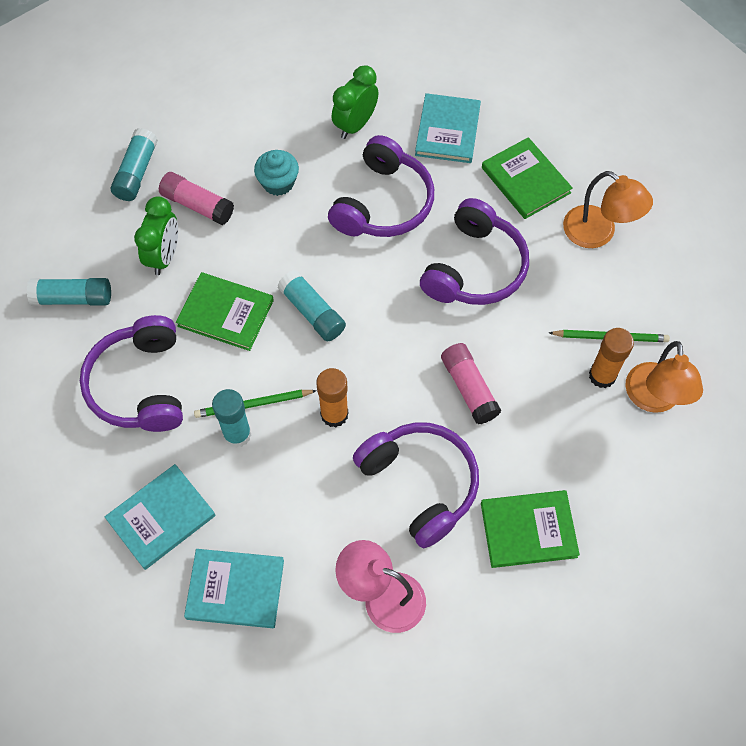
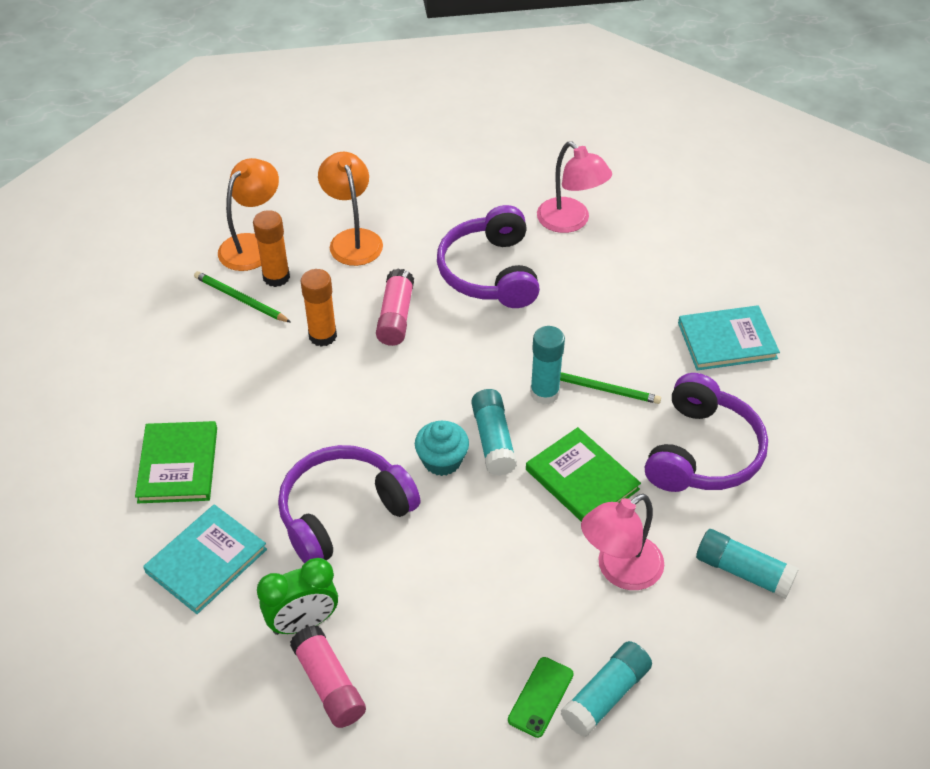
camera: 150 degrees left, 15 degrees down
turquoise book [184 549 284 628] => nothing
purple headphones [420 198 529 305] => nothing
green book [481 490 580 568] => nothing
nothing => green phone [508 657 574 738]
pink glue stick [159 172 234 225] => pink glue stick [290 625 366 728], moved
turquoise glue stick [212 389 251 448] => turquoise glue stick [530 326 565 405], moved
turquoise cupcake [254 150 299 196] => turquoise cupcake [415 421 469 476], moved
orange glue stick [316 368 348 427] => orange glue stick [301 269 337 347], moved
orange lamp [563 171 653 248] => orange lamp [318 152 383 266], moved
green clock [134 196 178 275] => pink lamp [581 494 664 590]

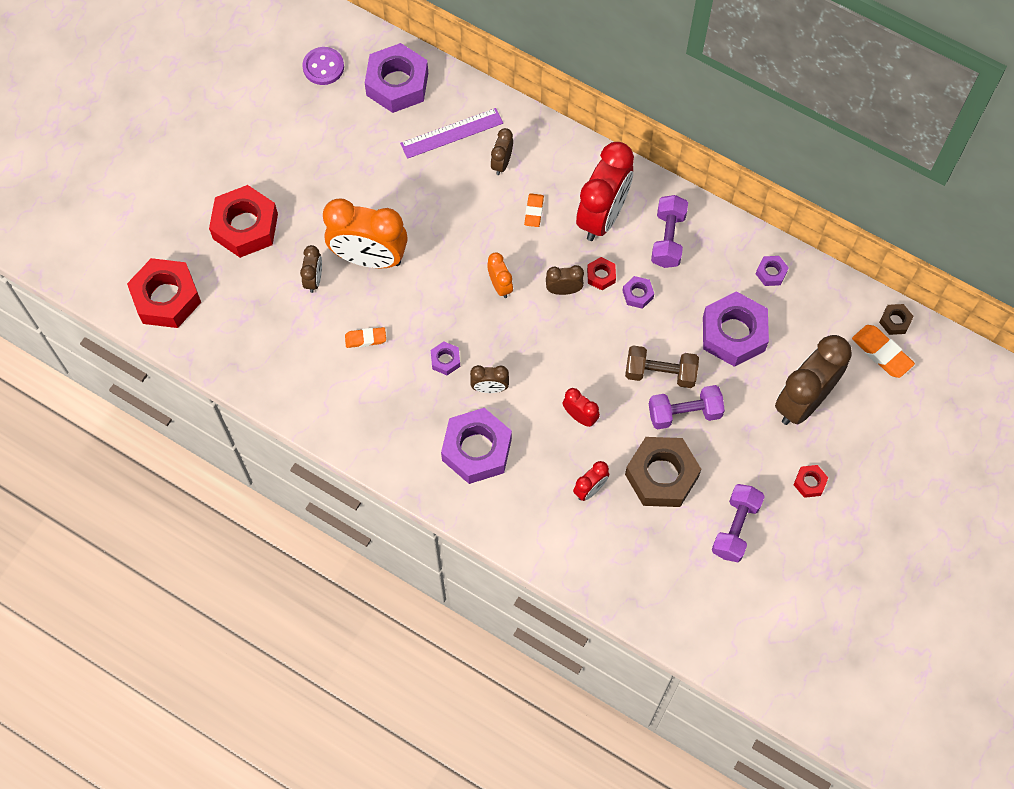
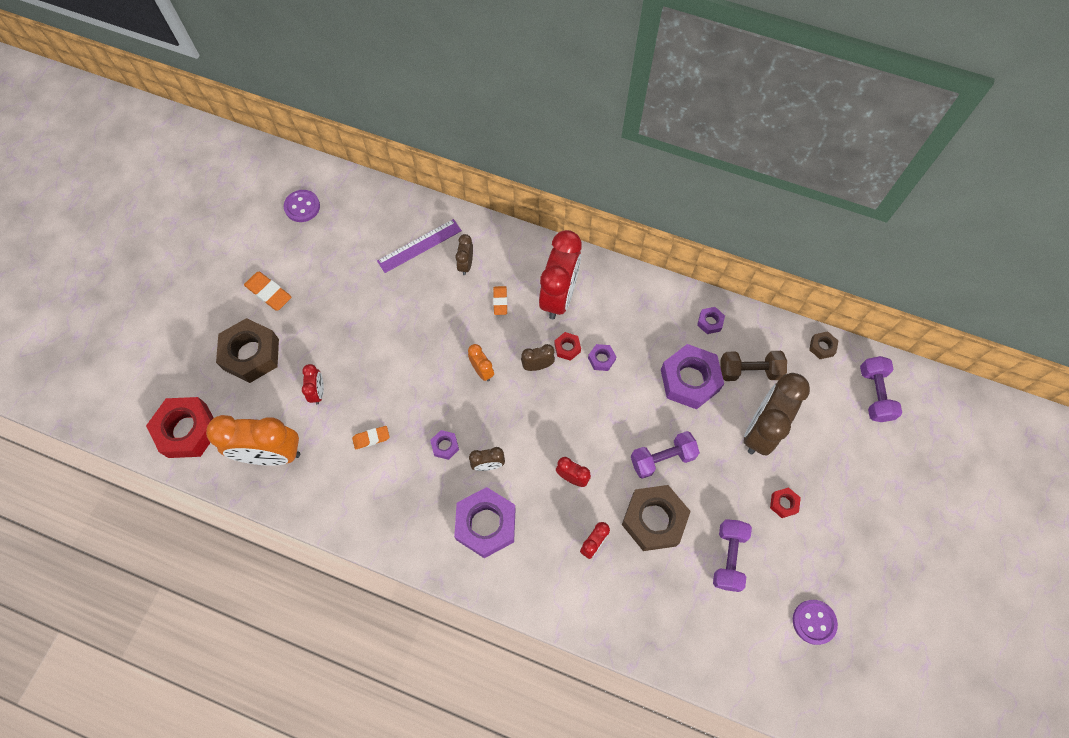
camera: 10 degrees left, 0 degrees up
purple nut [365 43 428 113] => nothing
nothing => purple button [793 600 838 645]
orange clock [323 198 408 268] => orange clock [206 415 300 466], moved
brown dumbbell [625 346 699 388] => brown dumbbell [721 351 787 381], moved
purple dumbbell [651 195 688 268] => purple dumbbell [860 356 902 422], moved
orange eraser [852 325 915 378] => orange eraser [244 272 291 311], moved
red nut [209 185 278 258] => brown nut [216 318 279 383]
brown clock [300 245 322 293] => red clock [302 364 324 404]

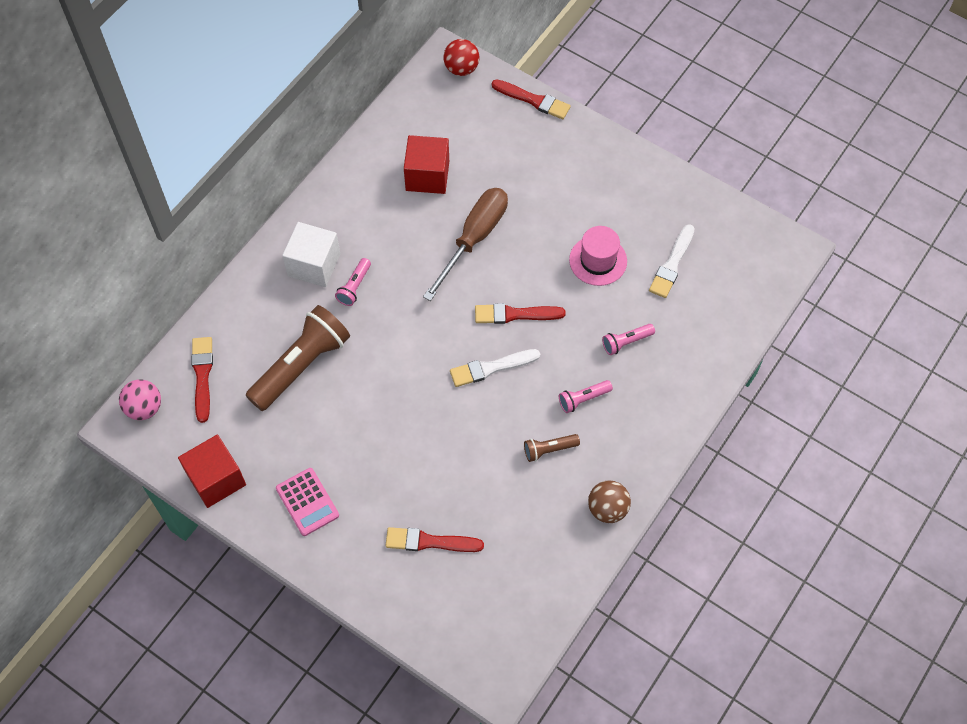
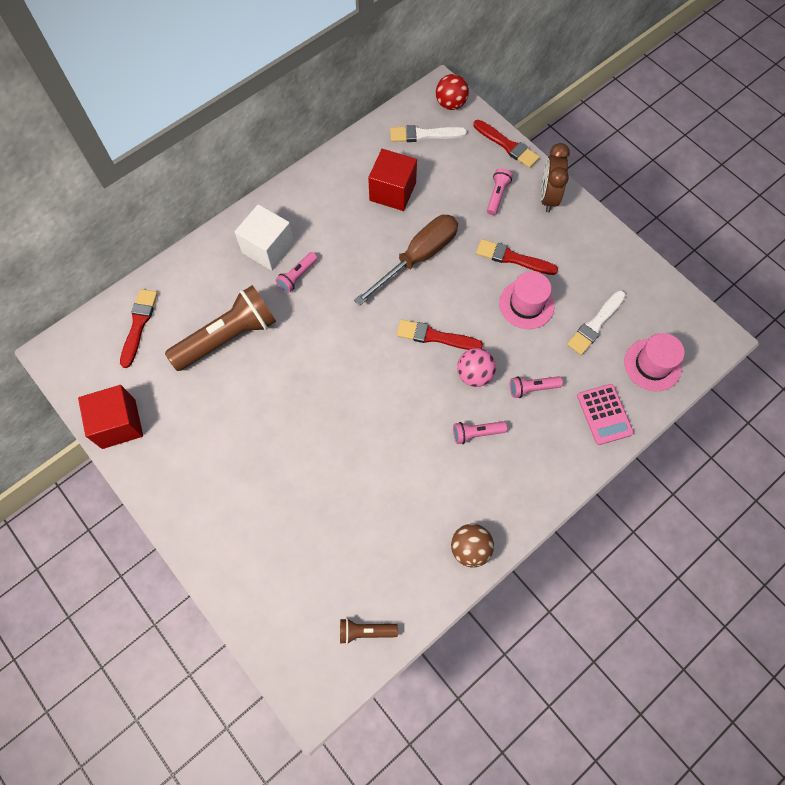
camera: 15 degrees right, 5 degrees up
nothing => pink flashlight [487 169 513 215]
nothing => brown clock [541 143 570 212]
nothing => pink hat [624 333 685 391]
pink ball [119 379 161 420] => pink ball [457 348 496 387], moved
pink calculator [276 468 339 536] => pink calculator [577 384 634 445], moved
red brush [385 527 484 552] => red brush [476 239 558 275], moved
white brush [450 349 540 387] => white brush [390 125 467 142], moved
brown flashlight [524 434 580 462] => brown flashlight [340 618 398 644], moved

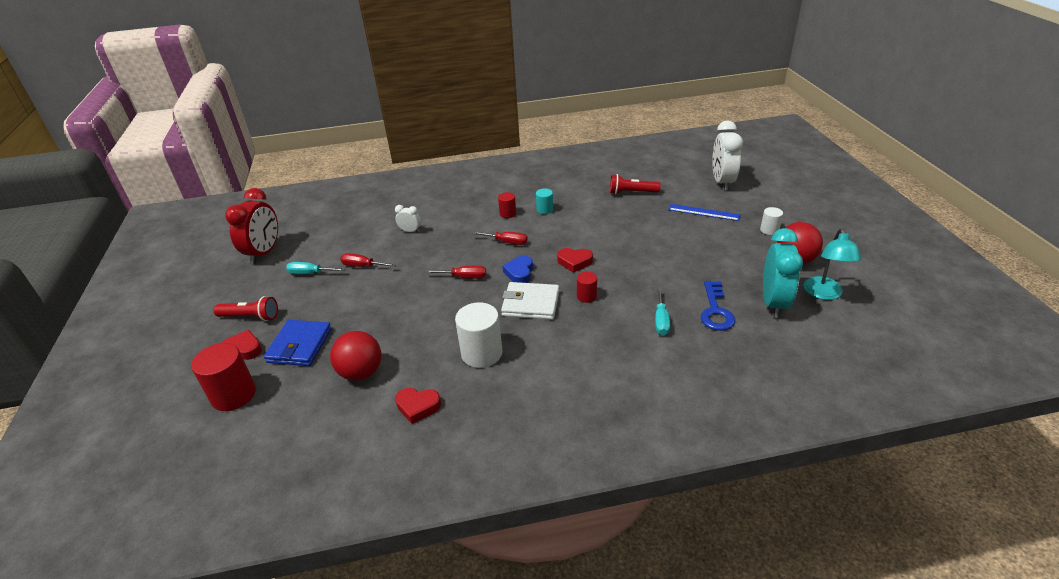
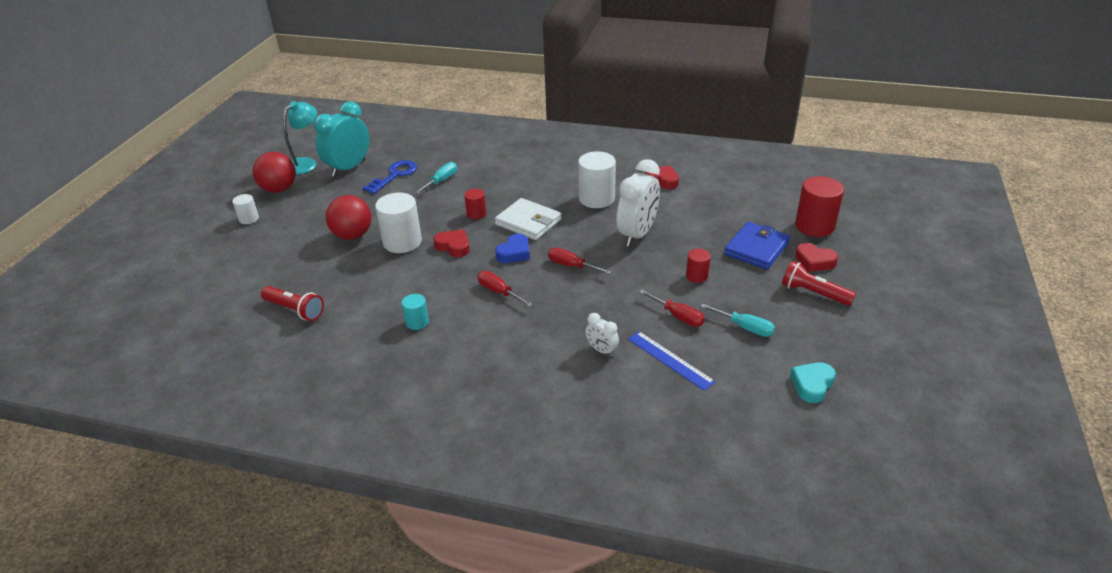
camera: 155 degrees left, 0 degrees up
nothing => white cylinder [375 192 422 253]
red ball [330 331 382 381] => red ball [326 195 371 240], moved
red cylinder [498 192 516 218] => red cylinder [686 249 711 283], moved
blue ruler [668 204 741 221] => blue ruler [628 331 716 391], moved
white clock [712 121 743 191] => white clock [617 159 660 246], moved
red clock [225 188 278 264] => turquoise heart [790 362 836 403]

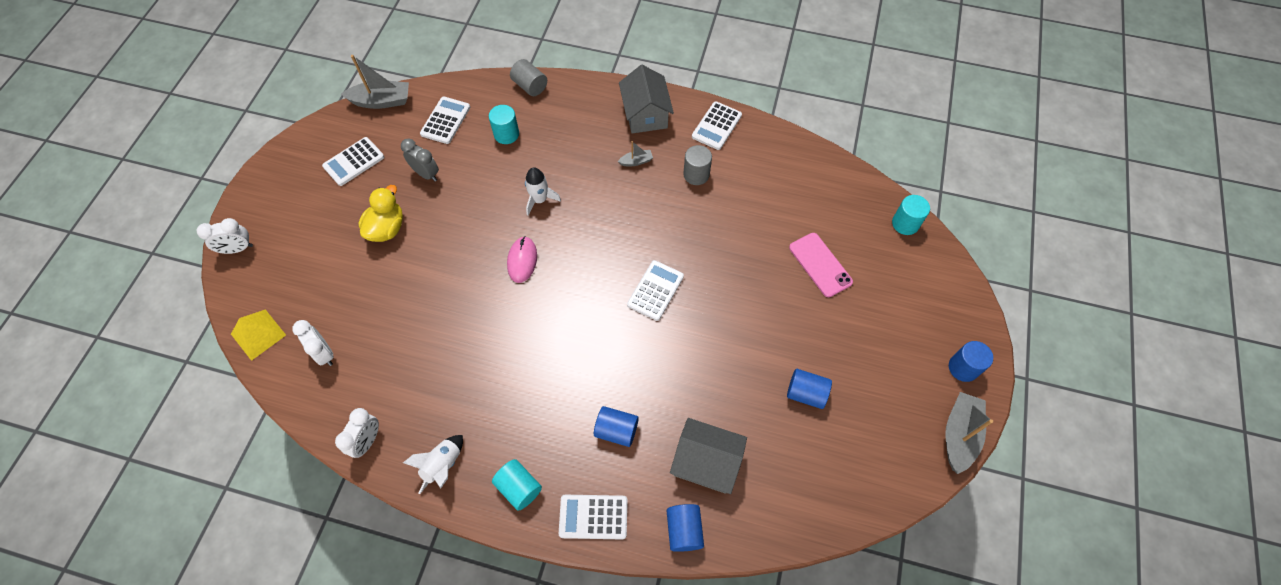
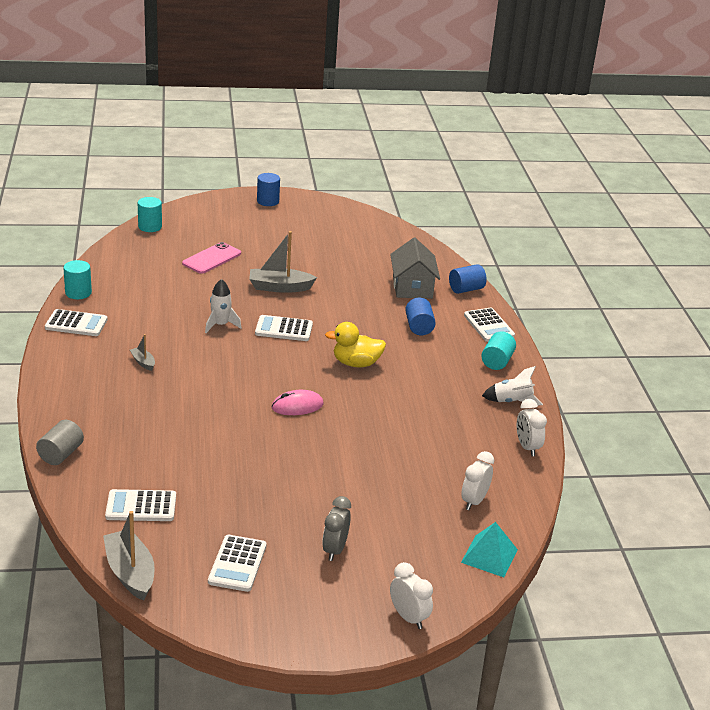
camera: 115 degrees left, 30 degrees down
grey house [619 65 674 133] => nothing
grey cylinder [683 145 712 185] => nothing
blue cylinder [787 369 832 409] => nothing
yellow duck [359 185 403 242] => yellow duck [325 322 386 367], moved
grey clock [401 139 439 181] => grey clock [322 496 351 561], moved
turquoise cylinder [489 105 519 144] => turquoise cylinder [63 260 92 299], moved
white rocket [525 167 561 215] => white rocket [205 279 241 333], moved
grey boat [945 392 993 474] => grey boat [249 231 317 293], moved
yellow pyramid [231 309 286 361] => turquoise pyramid [461 522 518 577]
white calculator [322 137 384 186] => white calculator [208 535 266 592], 75 degrees clockwise
white clock [335 408 379 458] => white clock [517 399 547 456], 105 degrees counterclockwise

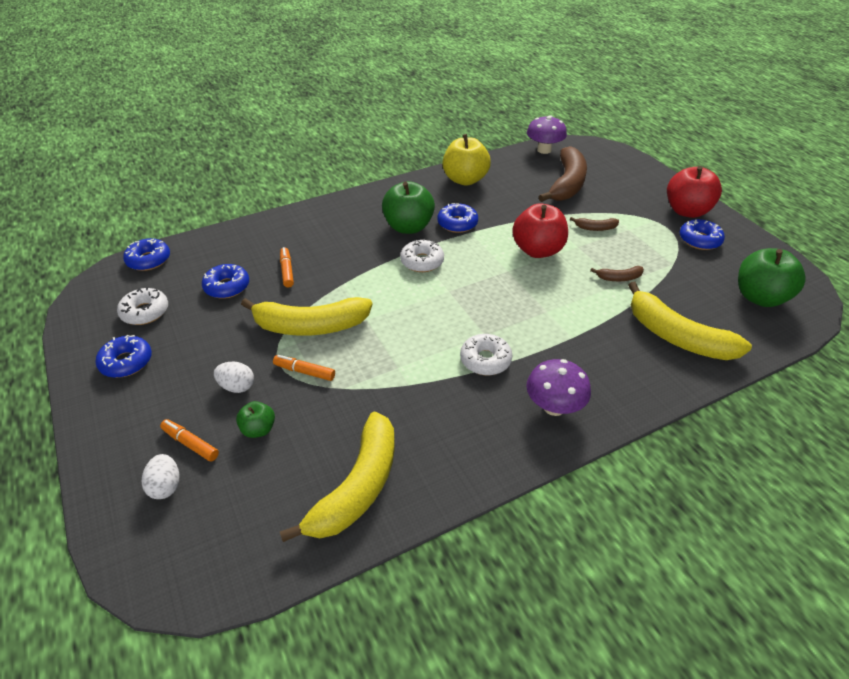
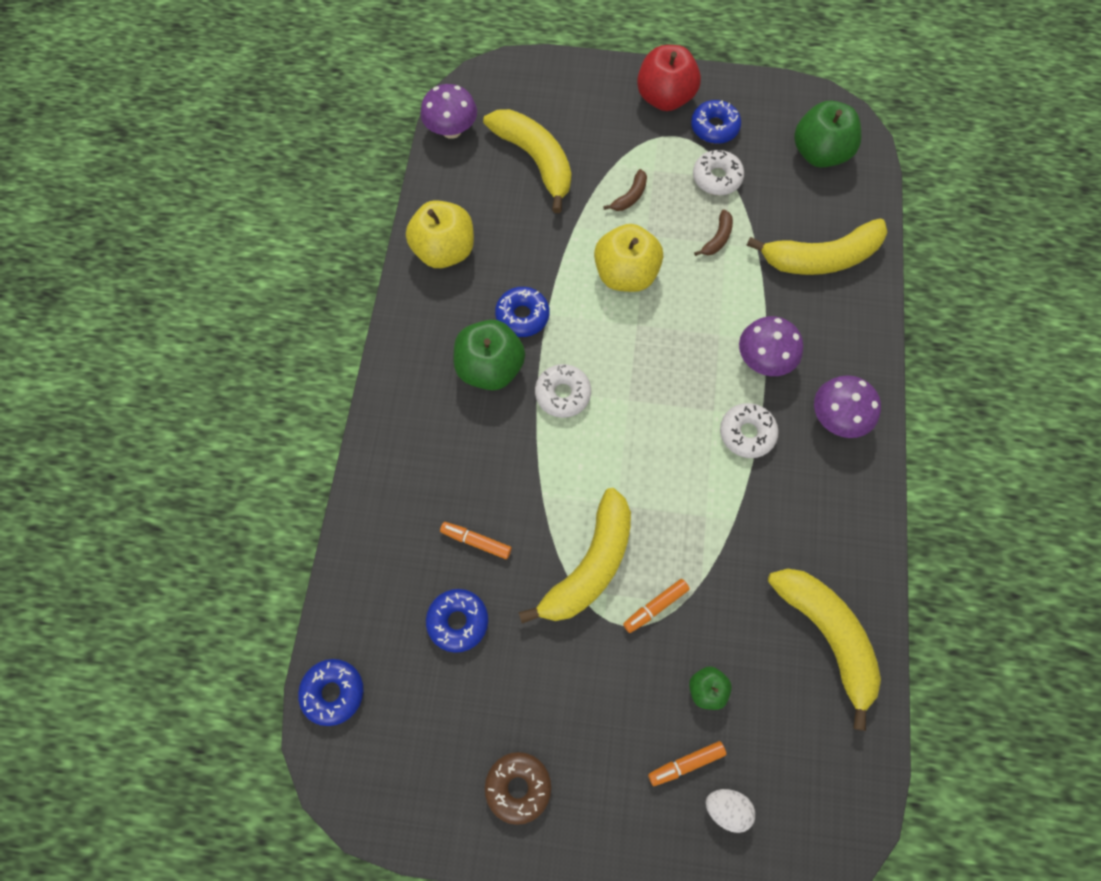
camera: 55 degrees left, 25 degrees up
white egg [214 362 254 393] => nothing
nothing => purple mushroom [739 316 803 376]
white donut [117 287 168 325] => white donut [693 150 744 195], moved
blue donut [95 335 152 378] => brown donut [485 752 551 825]
red apple [512 203 568 258] => yellow apple [594 224 663 292]
brown banana [538 146 587 202] => yellow banana [483 109 571 213]

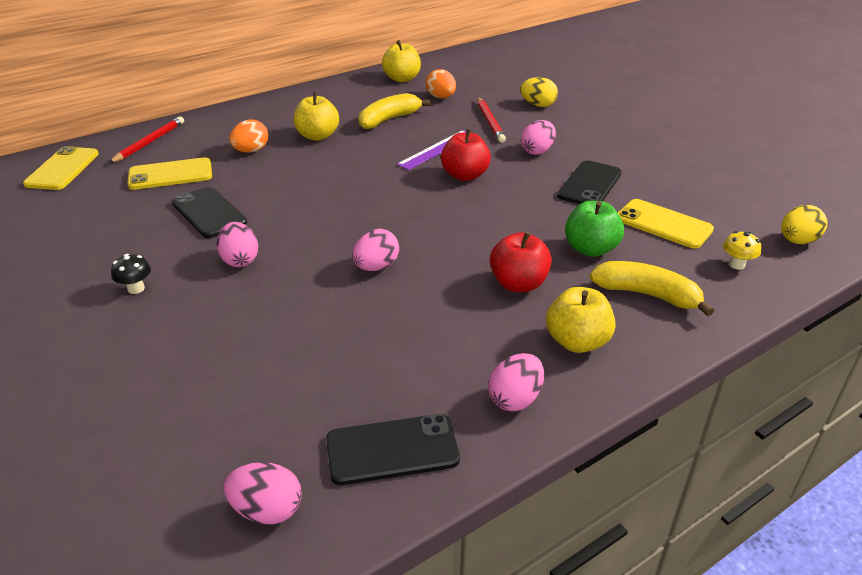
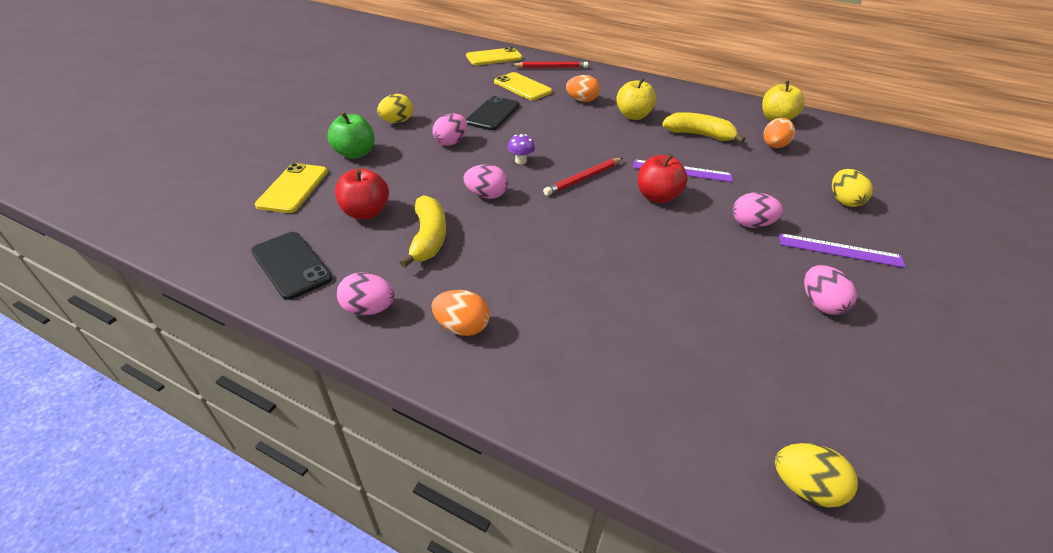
camera: 60 degrees right, 5 degrees up
black phone [557 160 622 204] => nothing
yellow mushroom [723 231 761 270] => nothing
nothing => purple mushroom [508 134 535 164]
nothing => purple ruler [779 233 905 268]
pink egg [224 462 302 524] => pink egg [804 265 857 315], moved
red pencil [478 97 506 143] => red pencil [543 158 623 196], moved
red apple [490 231 552 292] => red apple [335 168 389 219], moved
green apple [565 201 624 257] => green apple [327 112 375 159], moved
yellow banana [590 261 714 316] => yellow banana [399 195 446 268], moved
yellow phone [618 199 714 249] => yellow phone [255 163 328 213], moved
black mushroom [111 254 151 294] => yellow egg [377 94 413 123]
yellow apple [546 287 615 353] => orange egg [432 290 490 336]

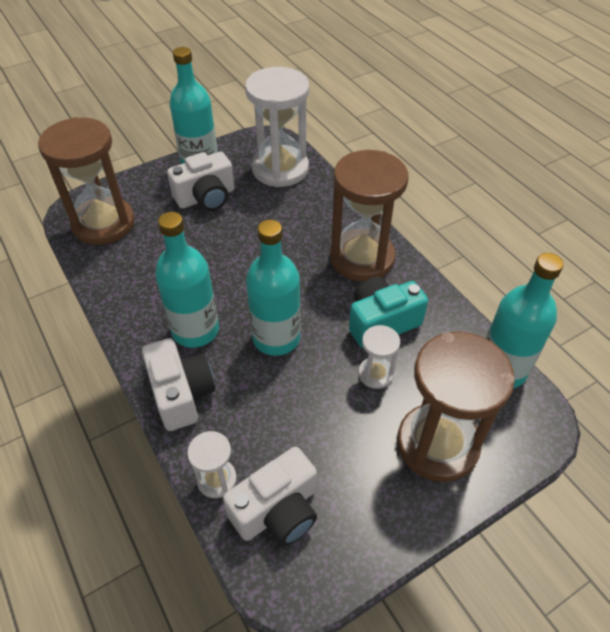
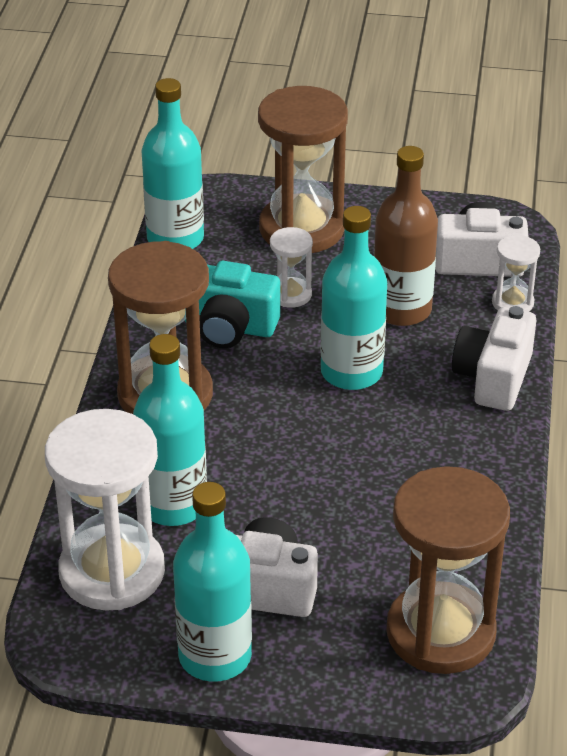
camera: 140 degrees left, 10 degrees down
nothing => brown bottle [374 146 438 326]
turquoise bottle [155 212 219 348] => turquoise bottle [133 334 207 526], moved

